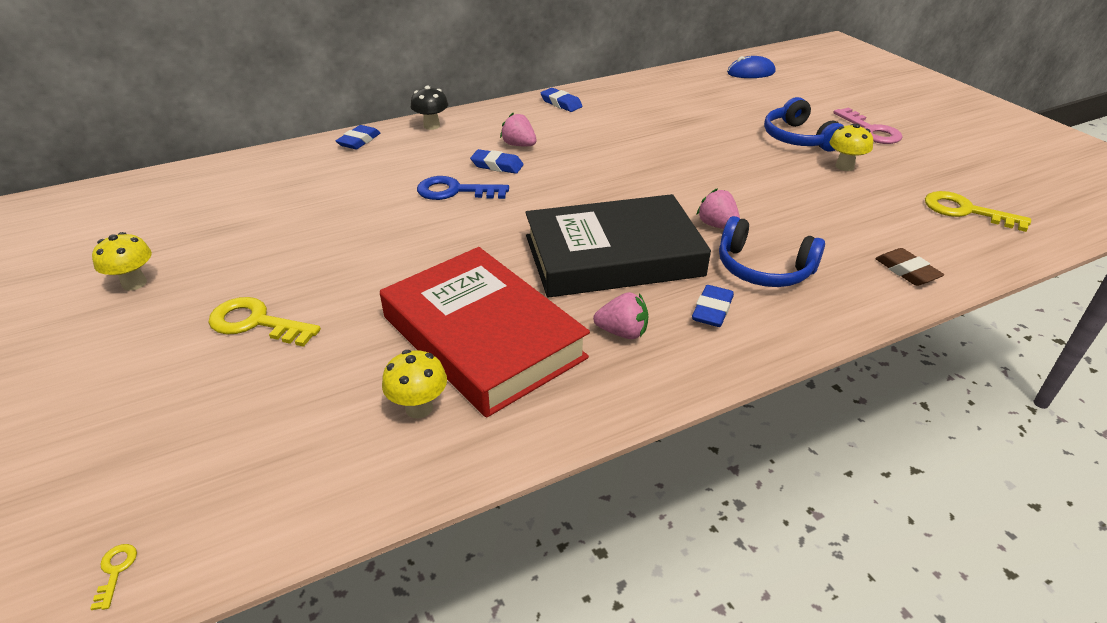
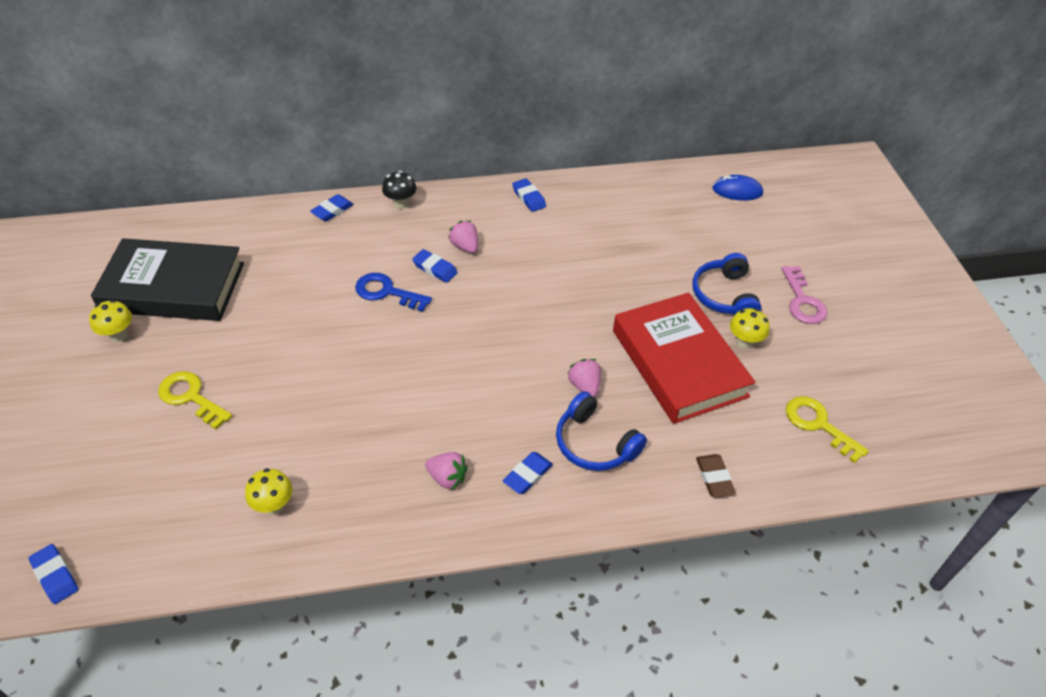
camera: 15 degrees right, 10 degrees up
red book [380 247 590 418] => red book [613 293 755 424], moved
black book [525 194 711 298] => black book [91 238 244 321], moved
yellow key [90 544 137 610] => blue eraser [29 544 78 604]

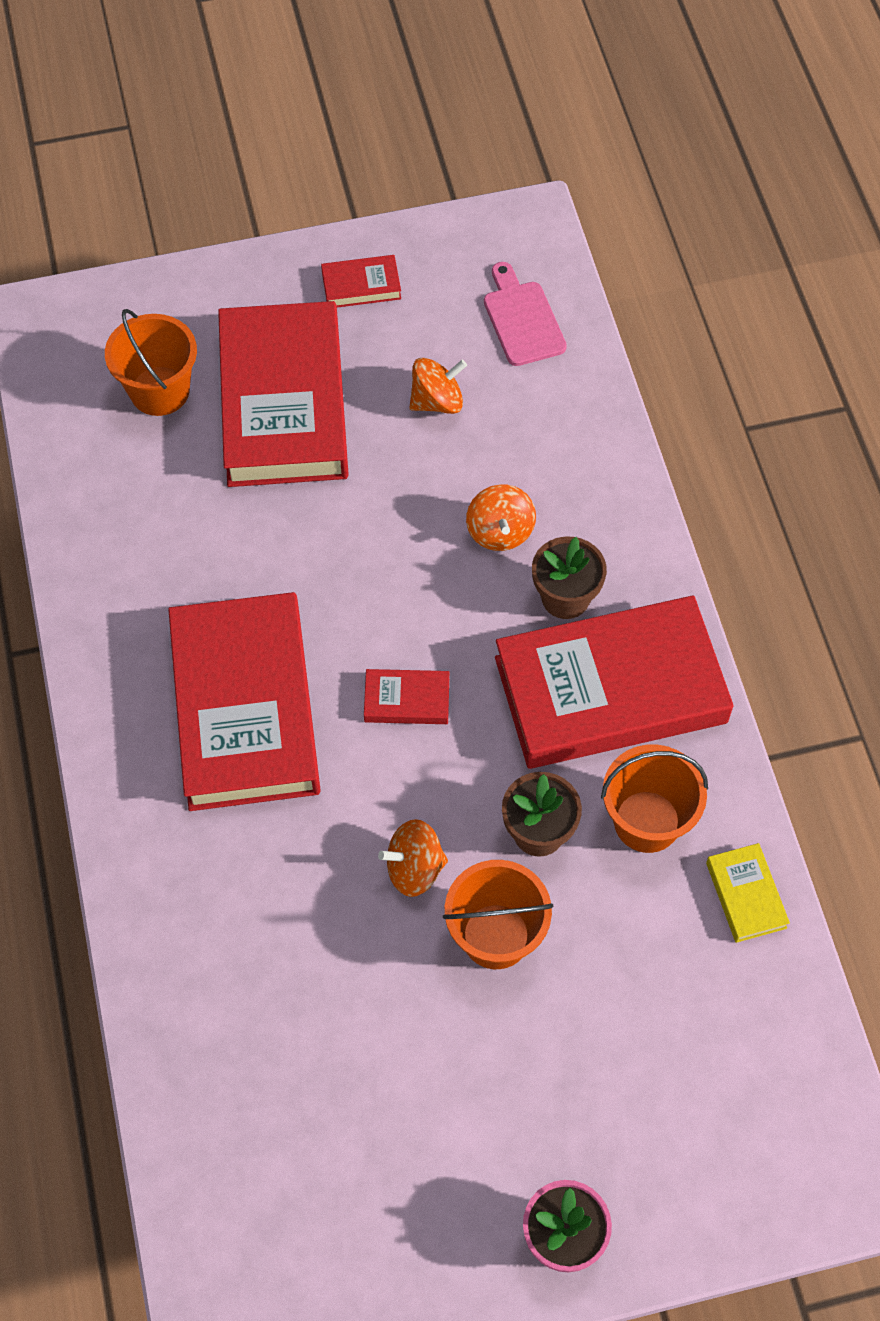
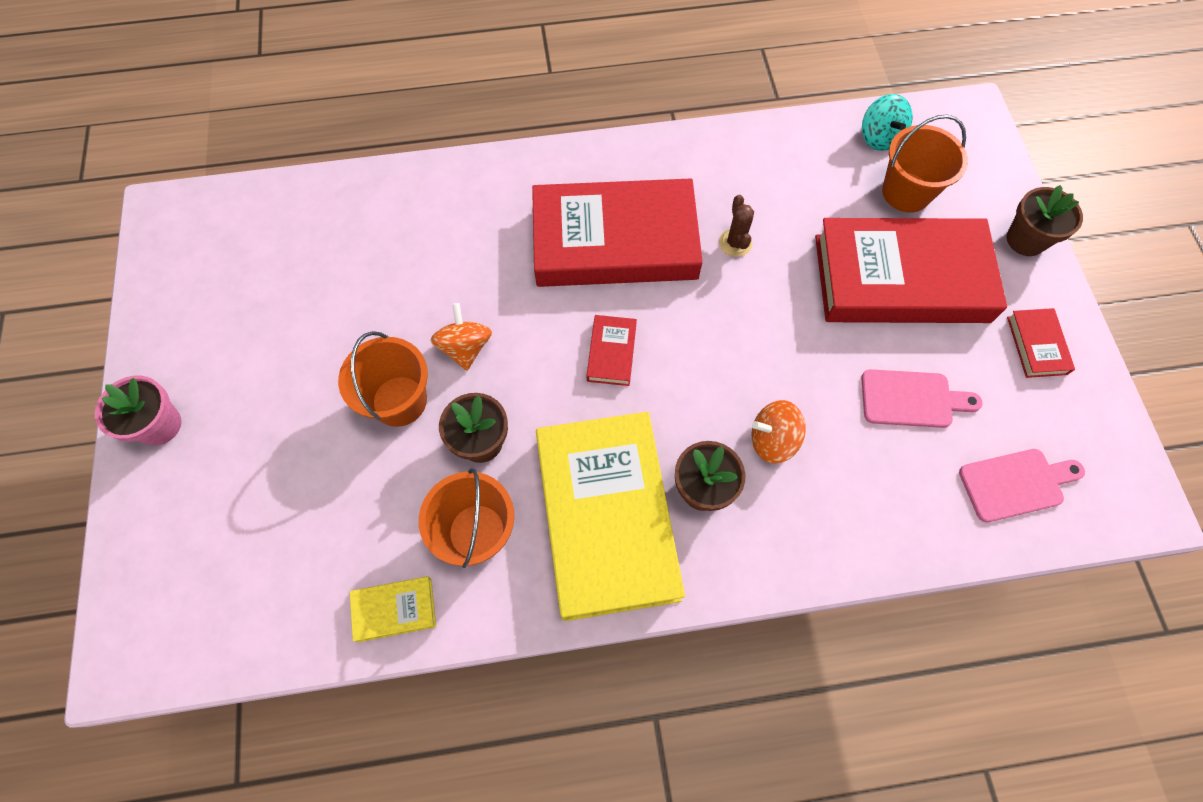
camera: 95 degrees right, 5 degrees up
nothing => brown cactus [719 195 754 257]
nothing => turquoise spinning top [862 94 913 151]
nothing => brown flower pot [1007 185 1083 256]
orange spinning top [409 358 467 414] => pink cutting board [861 369 983 428]
red book [495 595 734 769] => yellow book [536 412 685 621]

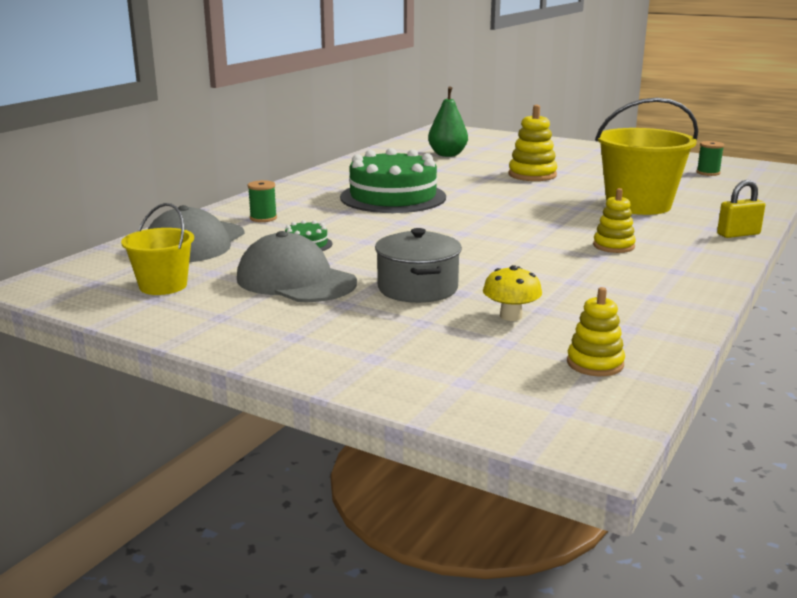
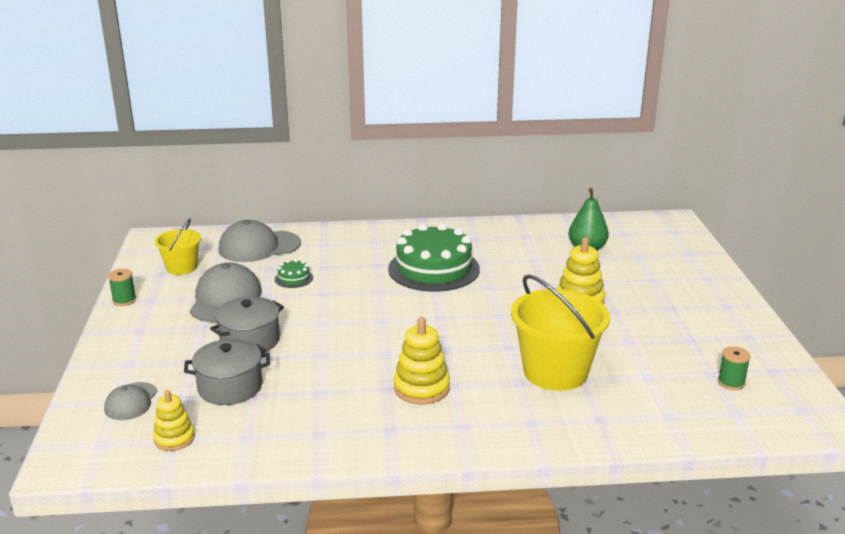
camera: 55 degrees right, 5 degrees up
yellow padlock [717 180 765 238] => nothing
nothing => grey cap [104 382 157 420]
green spool [248 180 277 222] => green spool [108 269 136 306], moved
yellow mushroom [483 265 542 321] => grey pot [184 339 270 405]
yellow stacking toy [593 188 636 253] => yellow stacking toy [394 317 450 404], x1.52

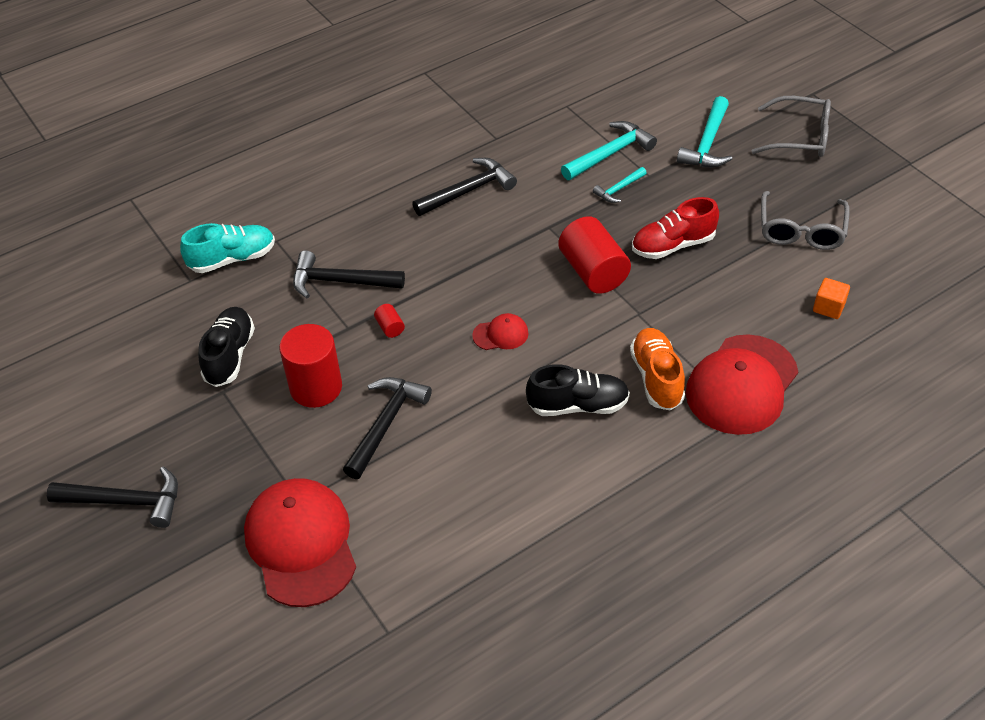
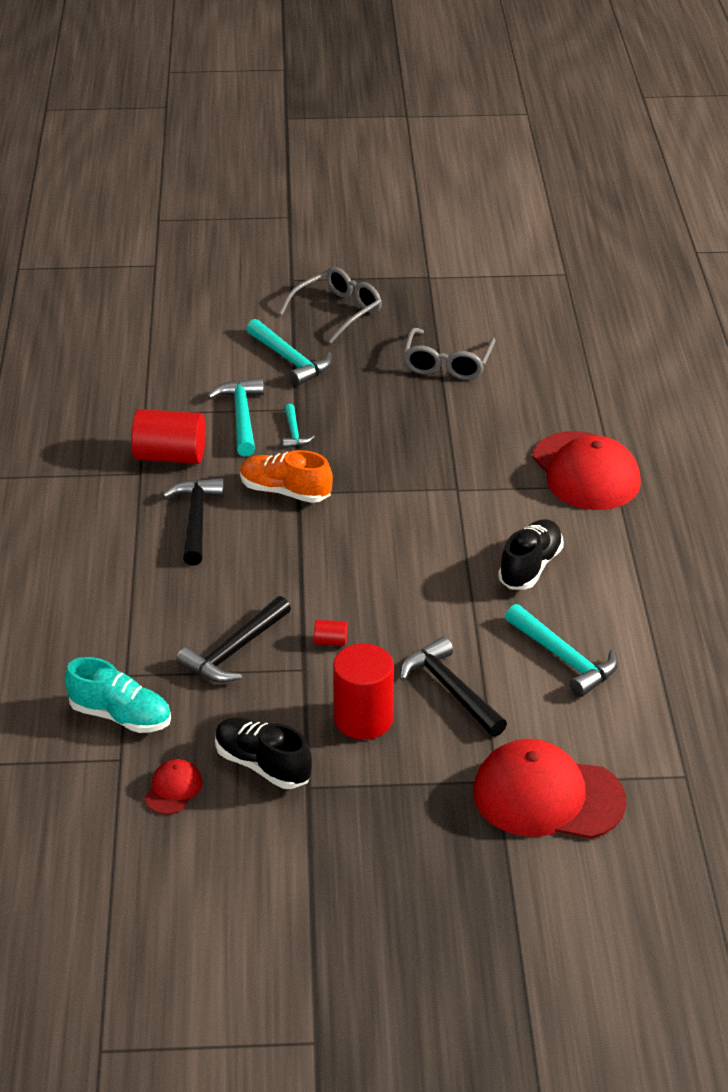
camera: 60 degrees left, 10 degrees down
black hammer [47 467 178 528] => nothing
red shoe [632 197 719 259] => nothing
orange cube [813 278 850 319] => nothing
nothing => turquoise hammer [505 604 618 697]
red cap [472 313 528 350] => red cap [144 759 202 814], moved
red cylinder [558 216 631 294] => red cylinder [131 409 206 464], moved
orange shoe [630 328 685 411] => orange shoe [240 450 333 503], moved
turquoise shoe [180 223 275 273] => turquoise shoe [65 657 171 733], 105 degrees clockwise
grey glasses [761 191 850 250] => grey glasses [403 328 496 380], 60 degrees clockwise

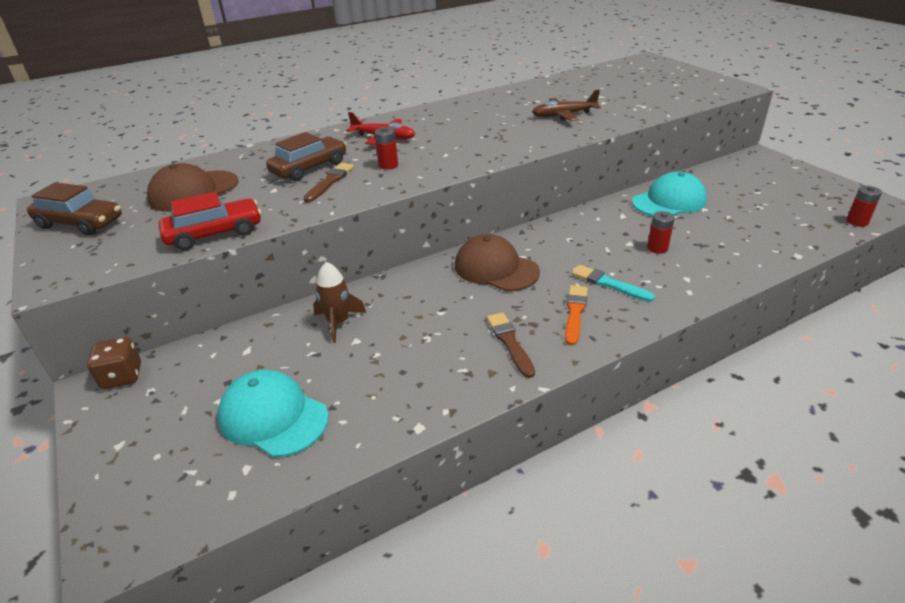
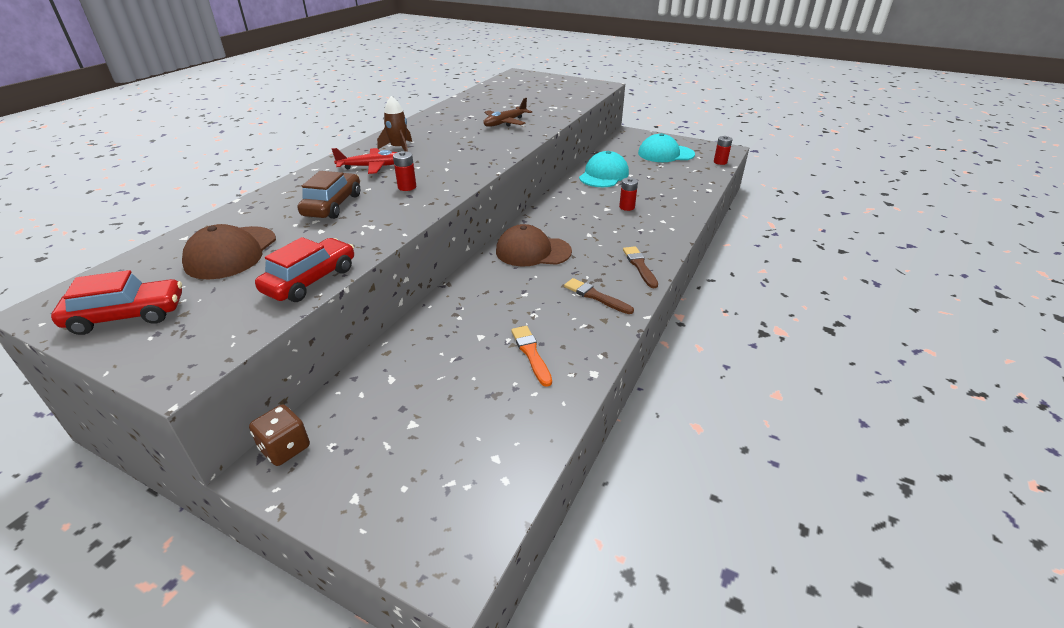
camera: 35 degrees left, 0 degrees up
turquoise brush [572 265 655 302] => nothing
turquoise cap [217 370 329 457] => turquoise cap [638 133 695 162], moved
brown brush [303 163 354 202] => brown brush [623 246 658 288], moved
brown rocket [313 262 366 343] => brown rocket [377 96 412 152], moved
orange brush [565 285 588 346] => orange brush [511 326 552 387], moved
brown car [27 182 122 236] => red car [51 270 182 335]

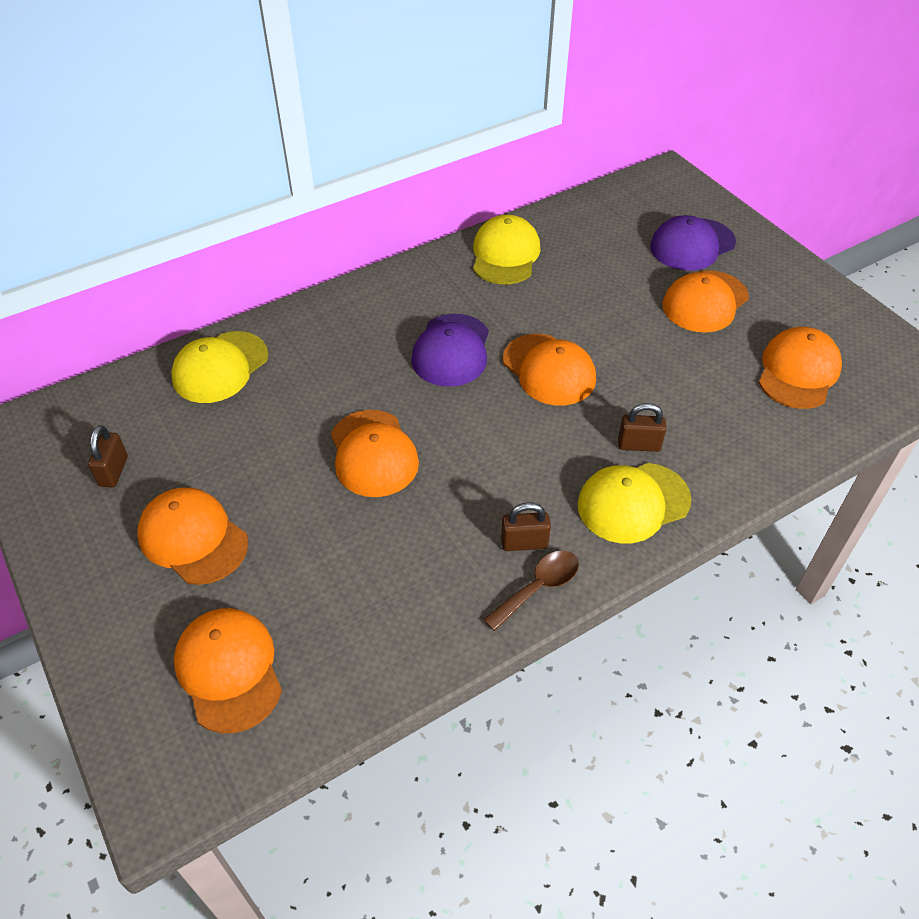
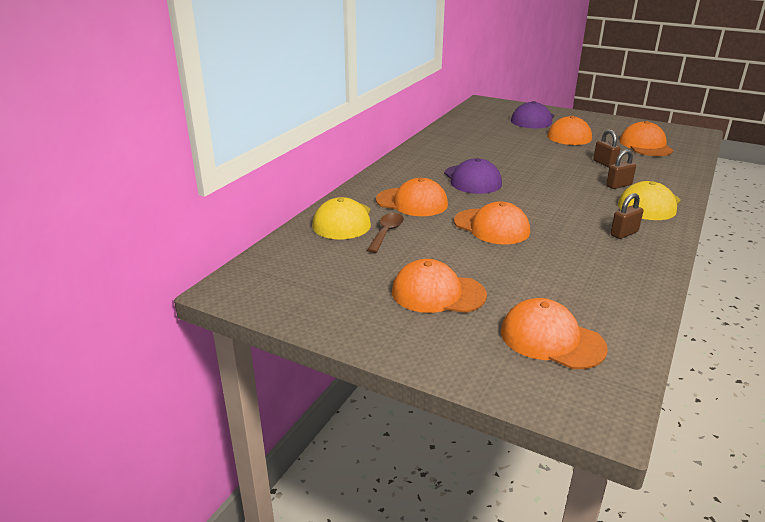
camera: 30 degrees left, 20 degrees down
yellow cap [473 215 541 284] => nothing
brown padlock [88 425 128 487] => brown padlock [593 130 620 168], moved
brown spoon [483 551 579 631] => brown spoon [367 213 404 253], moved
orange cap [503 334 596 406] => orange cap [376 178 448 216], moved

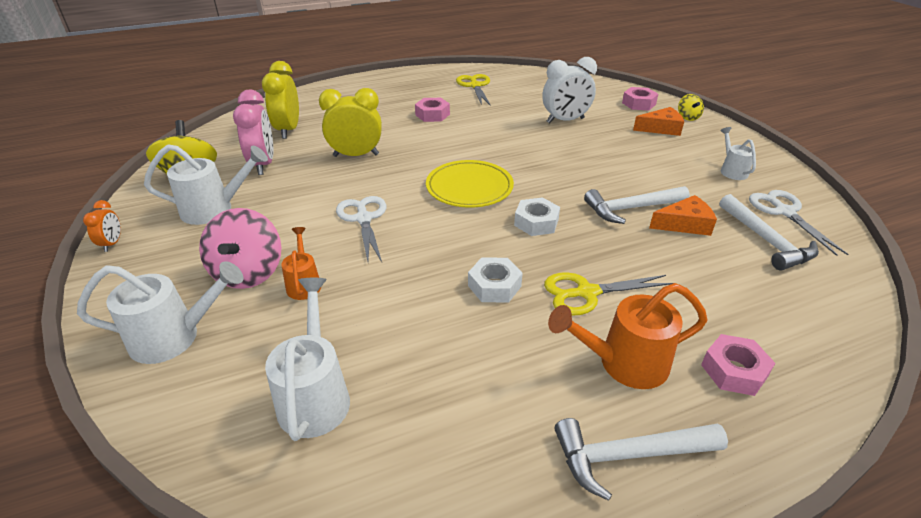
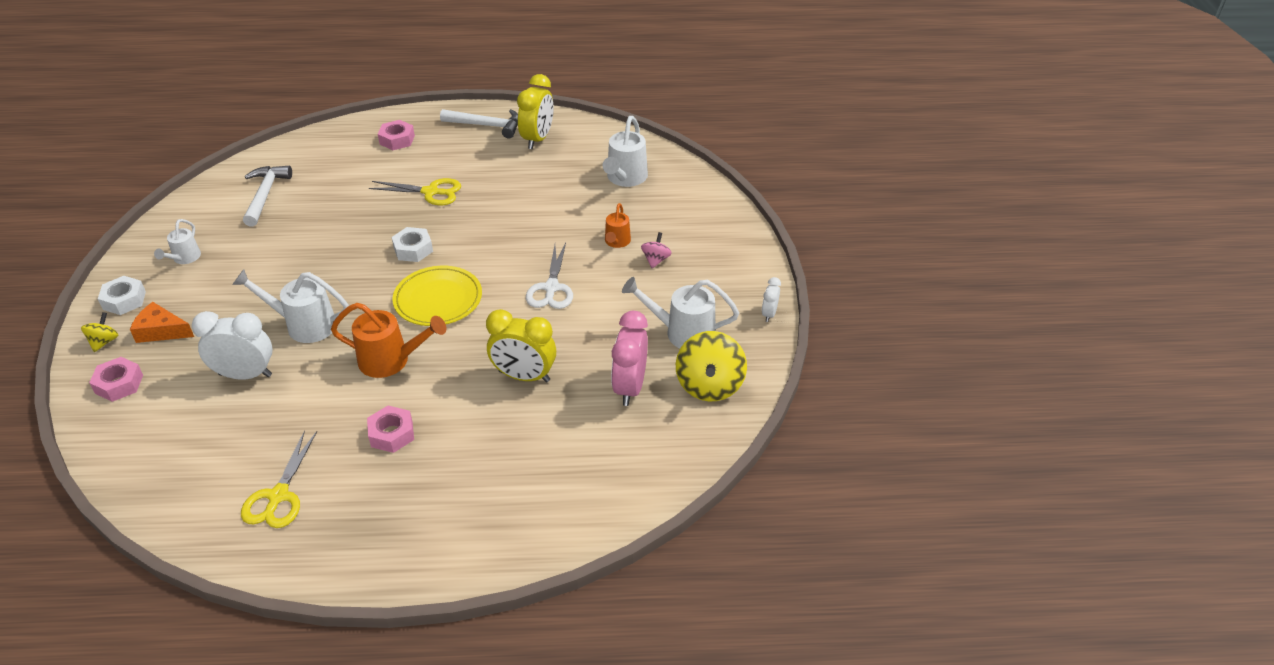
camera: 160 degrees left, 5 degrees up
white hammer [584 186 690 224] => nothing
orange cheese [649 195 717 236] => nothing
white scissors [749 190 848 256] => nothing
white watering can [77 261 243 364] => white watering can [232 269 349 343], moved
yellow clock [262 61 299 139] => yellow clock [517 74 554 149], moved
white nut [468 257 523 303] => white nut [98 276 146 315], moved
orange watering can [548 283 707 389] => orange watering can [331 303 446 378], moved
orange clock [83 200 121 252] => white clock [762 277 781 322]
pink spinning top [199 208 281 289] => pink spinning top [641 232 672 268], x0.51

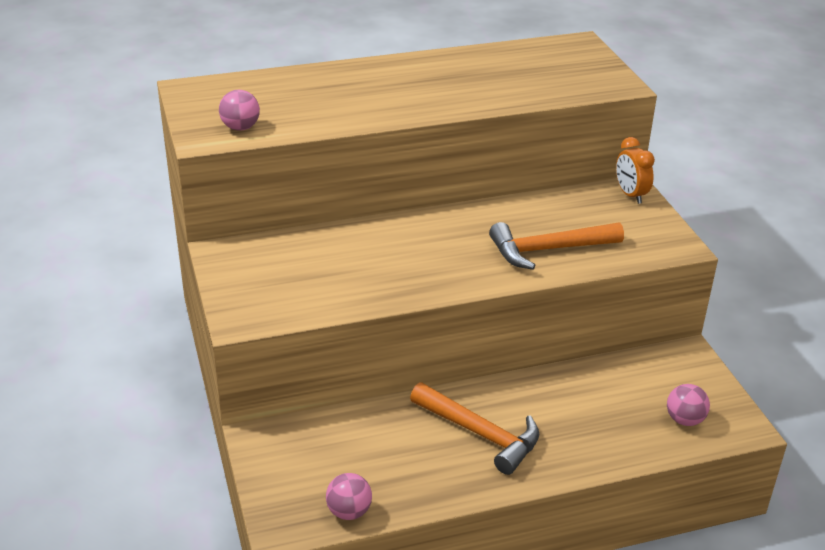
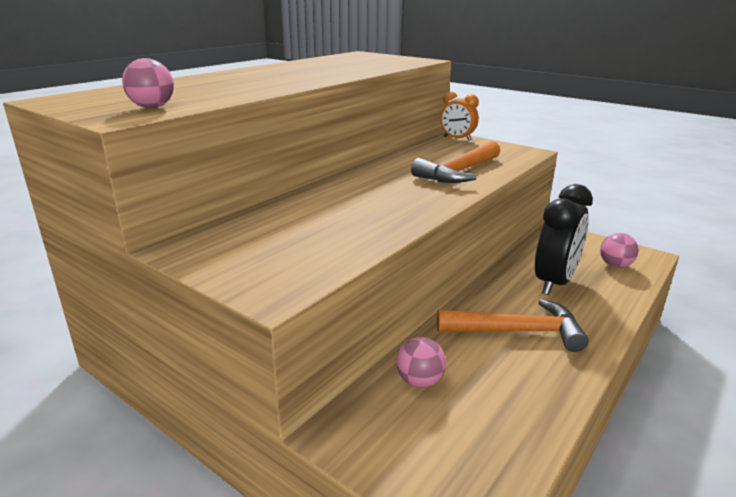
camera: 35 degrees left, 10 degrees down
nothing => black clock [535 184 593 295]
pink ball [326 473 372 520] => pink ball [396 337 446 388], moved

